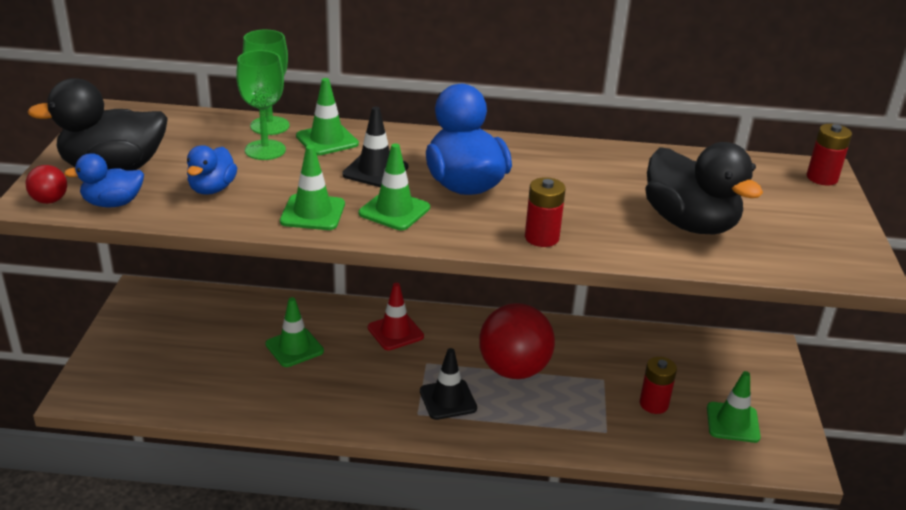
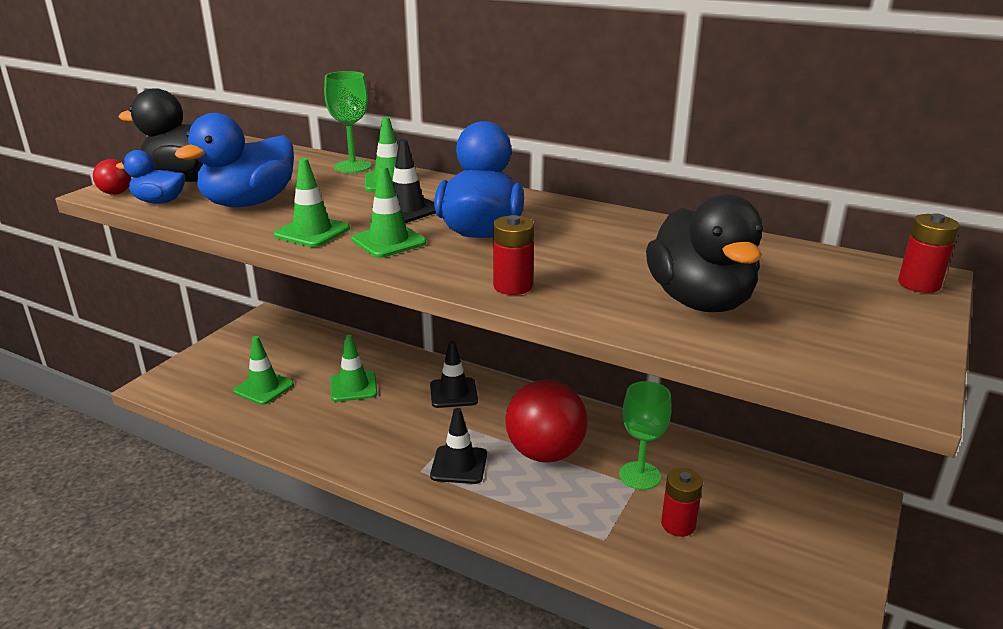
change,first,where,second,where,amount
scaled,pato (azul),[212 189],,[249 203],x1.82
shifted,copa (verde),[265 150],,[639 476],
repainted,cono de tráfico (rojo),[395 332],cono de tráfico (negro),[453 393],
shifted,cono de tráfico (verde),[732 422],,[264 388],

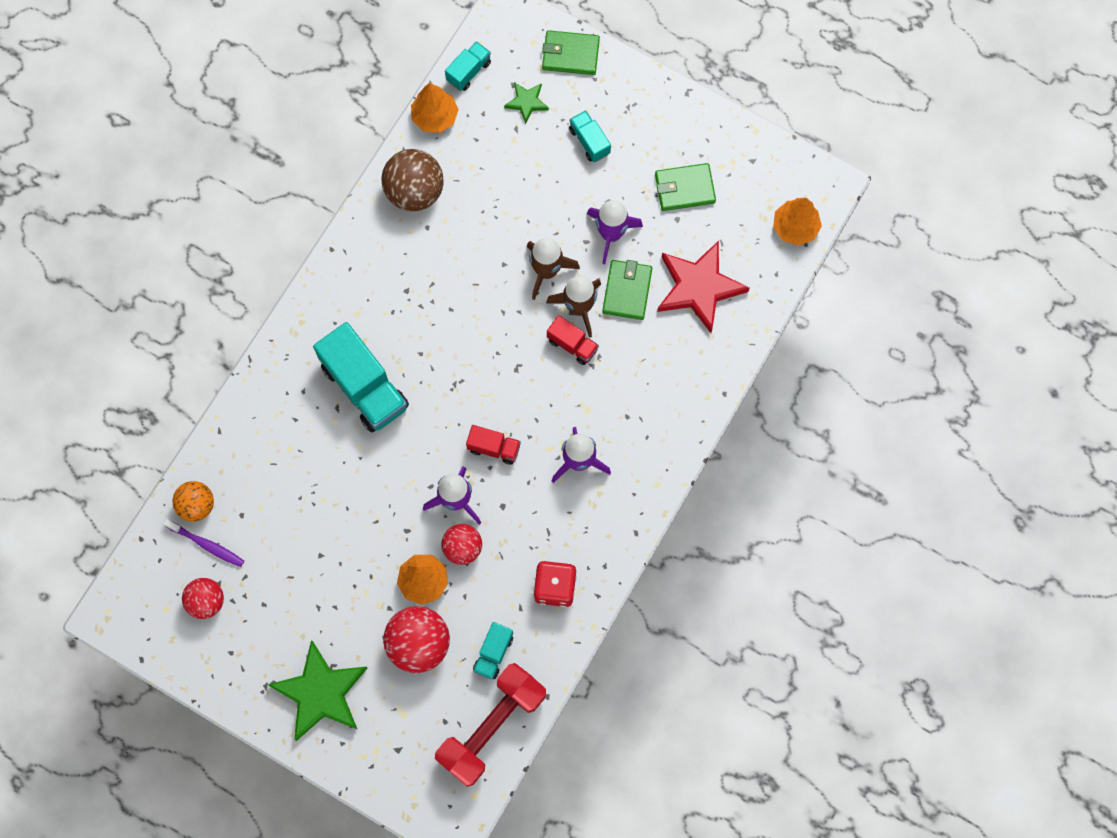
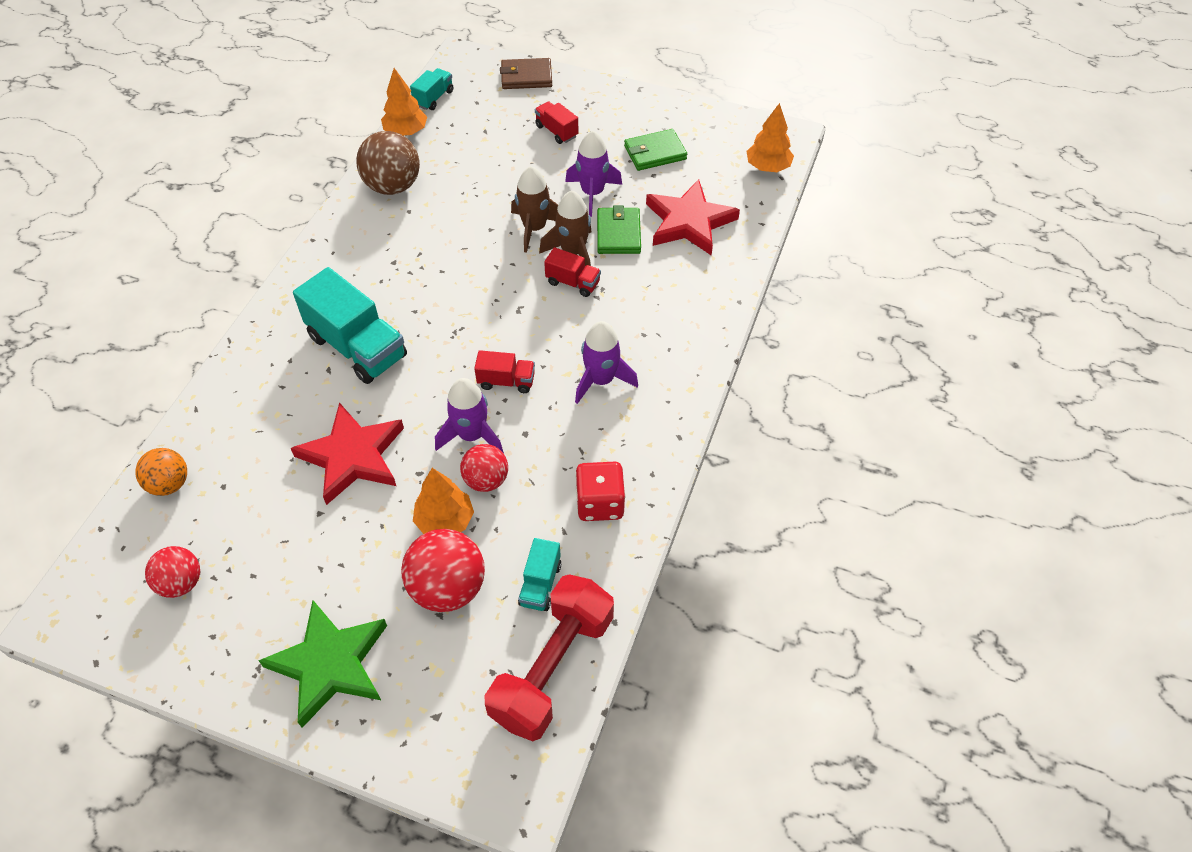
change,first,where,second,where,amount
gone,cepillo de dientes (morado),[206 544],,,
gone,estrella (verde),[527 102],,,
repainted,cartera (verde),[570 54],cartera (marrón),[526 77],
repainted,camión (turquesa),[589 141],camión (rojo),[556 131],
new,,,estrella (rojo),[353 456],

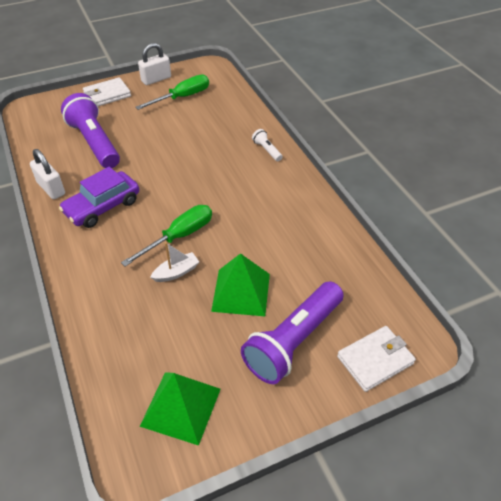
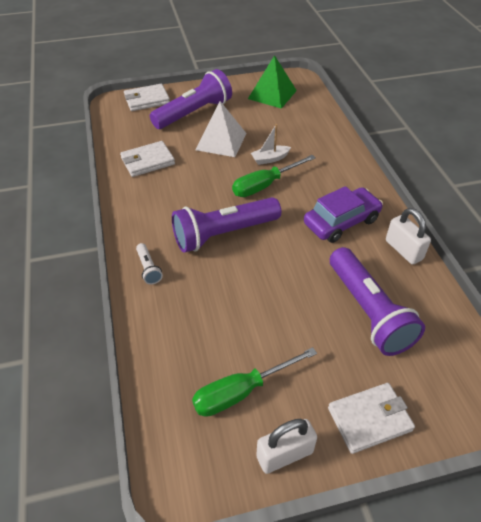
change,first,where,second,where,amount
repainted,pirámide (verde),[241 292],pirámide (blanco),[221 141],
new,,,cartera (blanco),[148 161],
new,,,lámpara de mano (morado),[224 234],

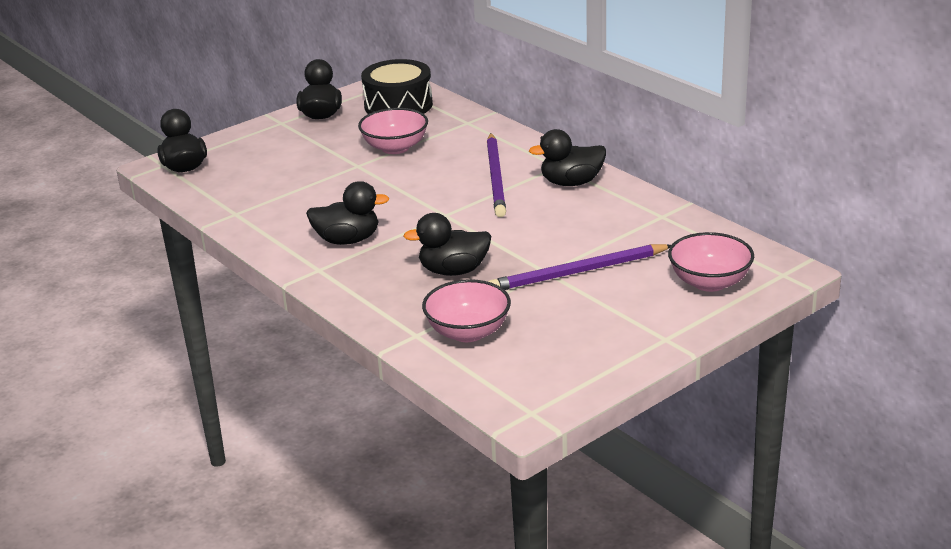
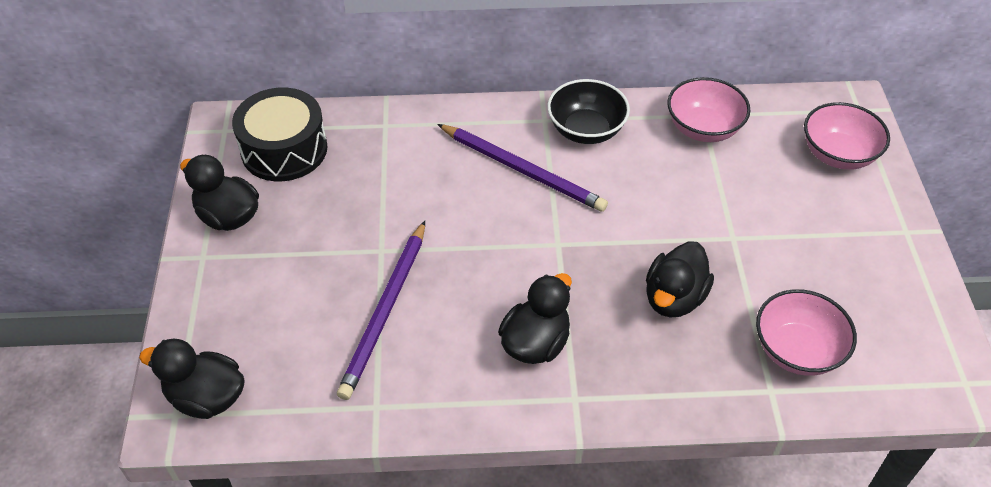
change,first,where,second,where,amount
shifted,cuenco (rosa),[395 148],,[703 128],
shifted,lápiz (morado),[578 272],,[385 311],
swapped,pato (negro),[571 183],cuenco (negro),[586 130],

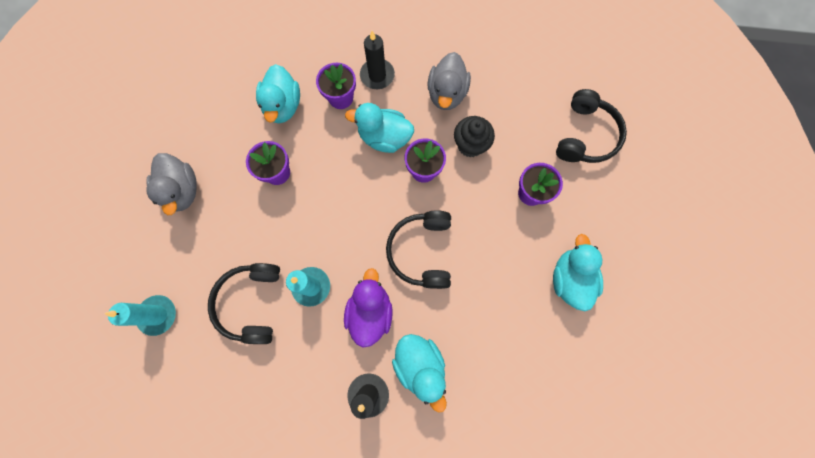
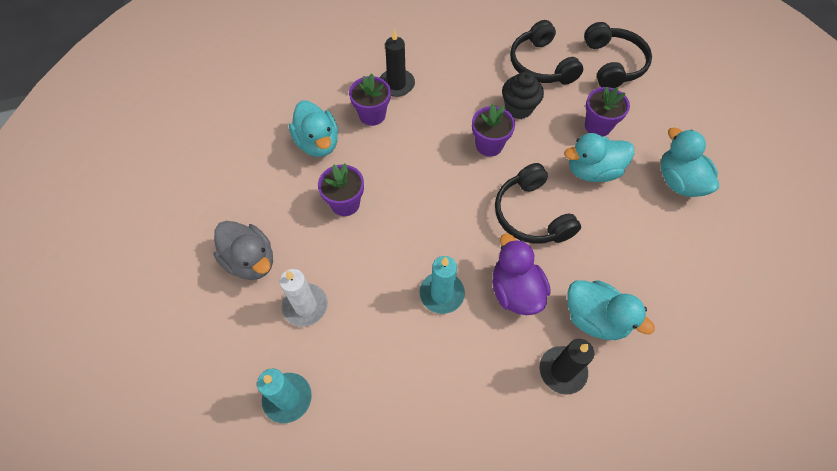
change,first,where,second,where,amount
shifted,auriculares (negro),[251 303],,[541 65],
shifted,pato (turquesa),[384 138],,[592 171],
gone,pato (gris),[446 94],,,
new,,,vela (blanco),[305 306],

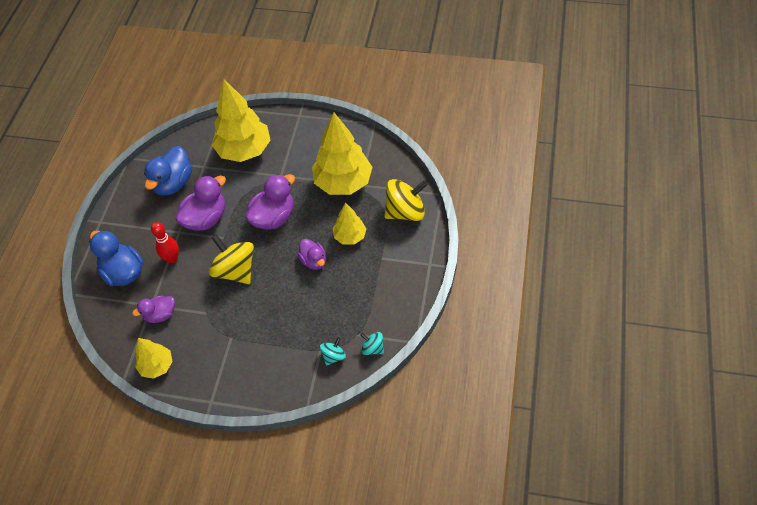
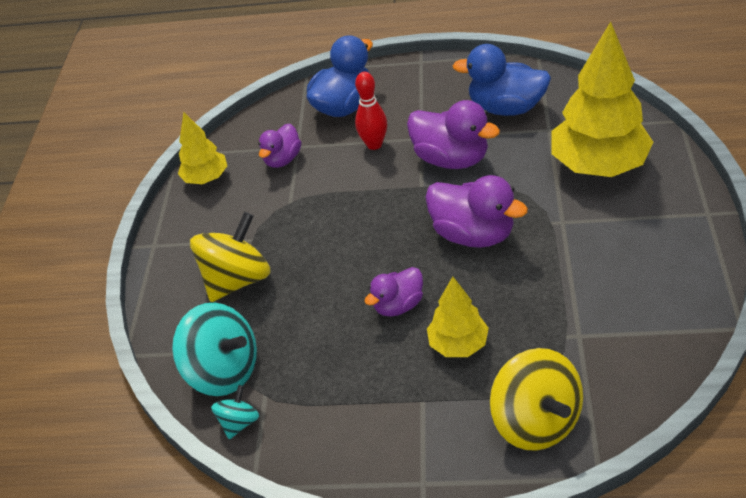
change,first,where,second,where,amount
rotated,pato (morado),[160 315],,[283 159],120 degrees counterclockwise
shifted,peonza (amarillo),[235 270],,[237 279],
gone,árbol (amarillo),[343 183],,,
scaled,peonza (turquesa),[333 356],,[224 370],x1.99

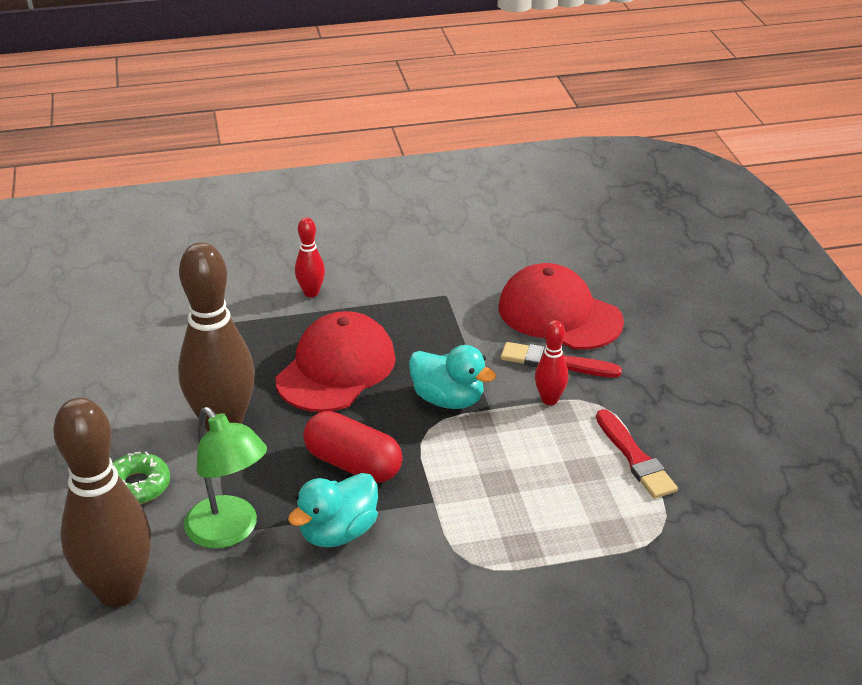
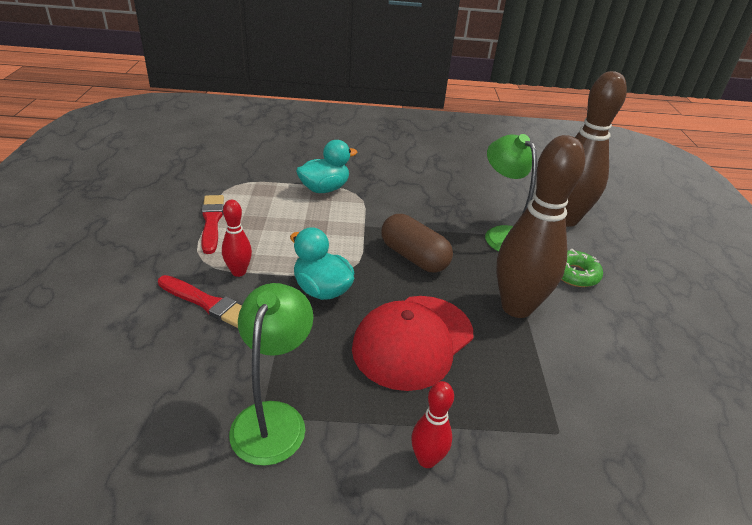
change,first,where,second,where,amount
shifted,pato (turquesa),[338 532],,[324 189],
repainted,cápsula (rojo),[353 464],cápsula (marrón),[414 257],
gone,gorra (rojo),[559 314],,,
new,,,lámpara (verde),[273 418],

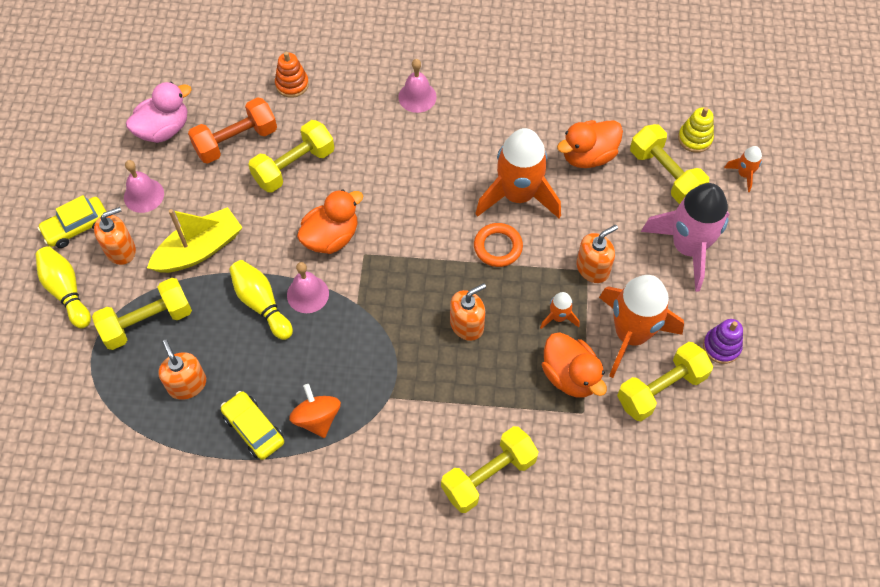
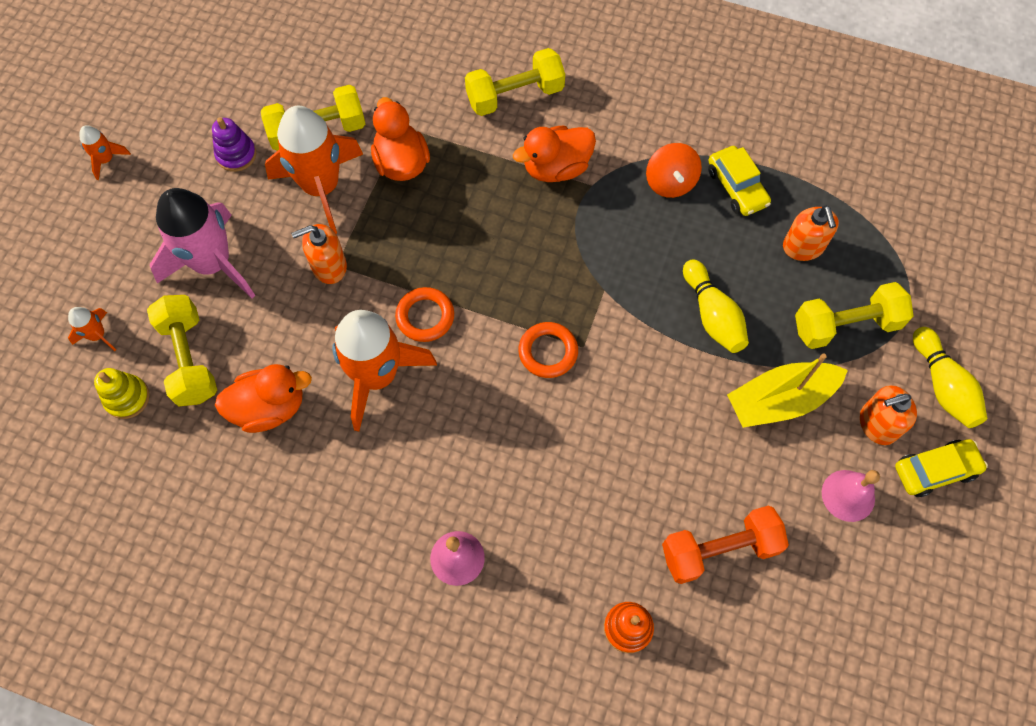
change,first,where,second,where,amount
gone,pato (rosa),[164 129],,,
gone,mancuerna (amarillo),[294 166],,,
gone,campana (rosa),[308 294],,,
shifted,pato (naranja),[331 237],,[556 168],
gone,dispensador de jabón (naranja),[467 325],,,
shifted,cohete (naranja),[558 317],,[106 160],
new,,,anillo (naranja),[548 352],

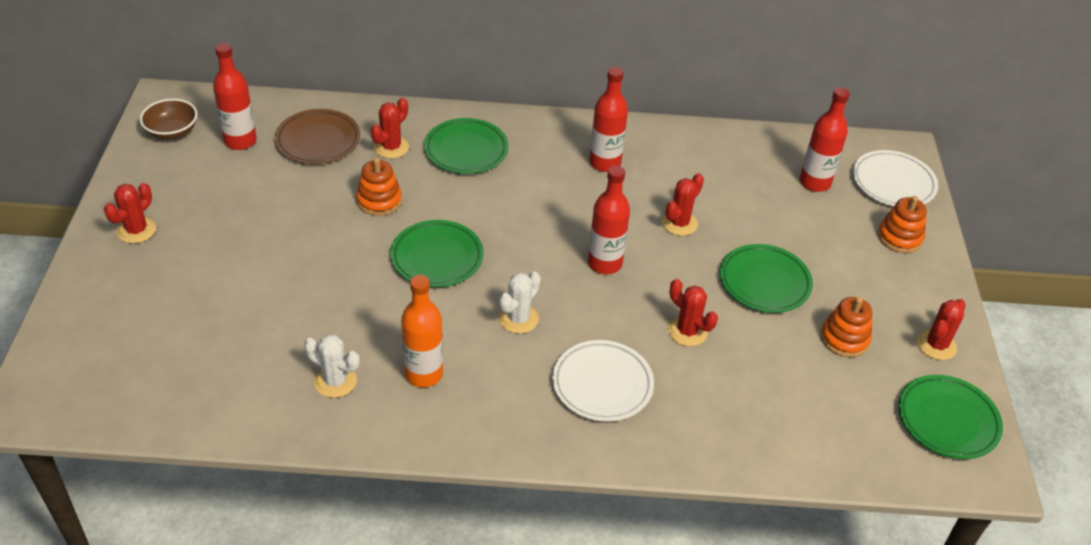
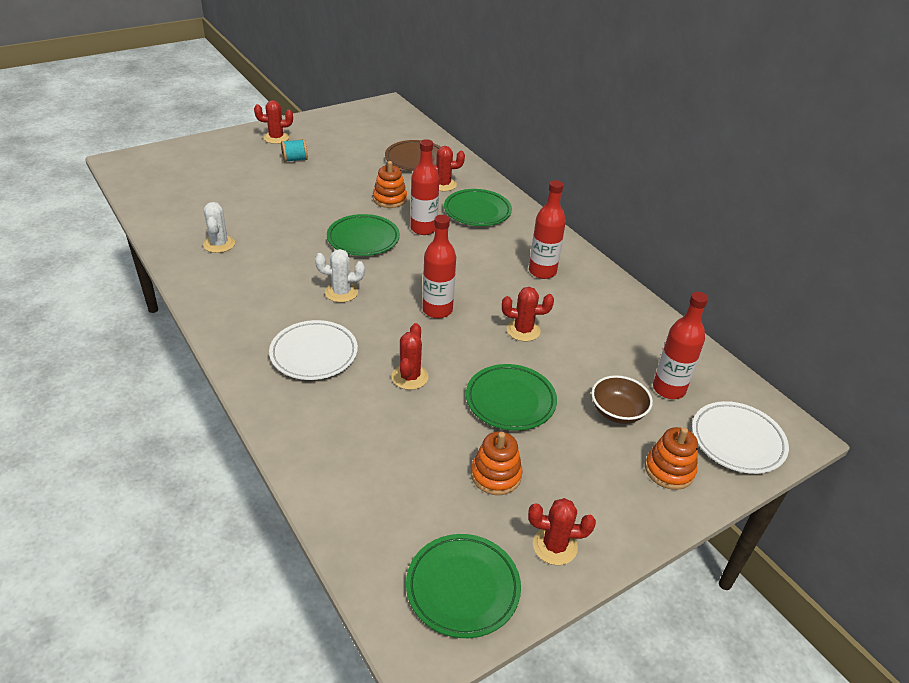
change,first,where,second,where,amount
shifted,cuenco (marrón),[172 132],,[617 412],
shifted,botella (rojo),[240 141],,[423 229],
gone,botella (naranja),[423 374],,,
new,,,carrete (turquesa),[295 159],

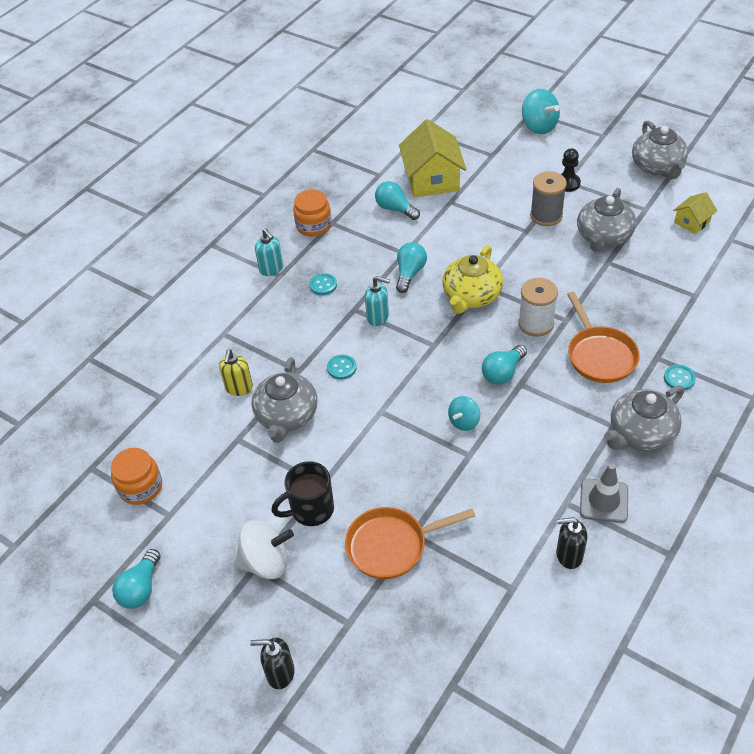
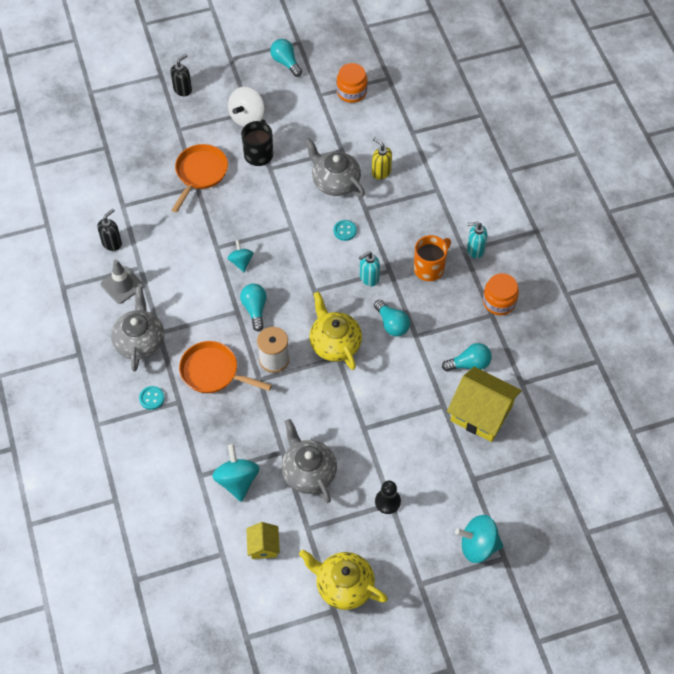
change,first,where,second,where,amount
swapped,botón (turquesa),[323 285],taza (naranja),[429 268],
gone,carrete (gris),[546 215],,,
repainted,tetera (gris),[657 167],tetera (amarillo),[343 585],
new,,,peonza (turquesa),[237 480],

